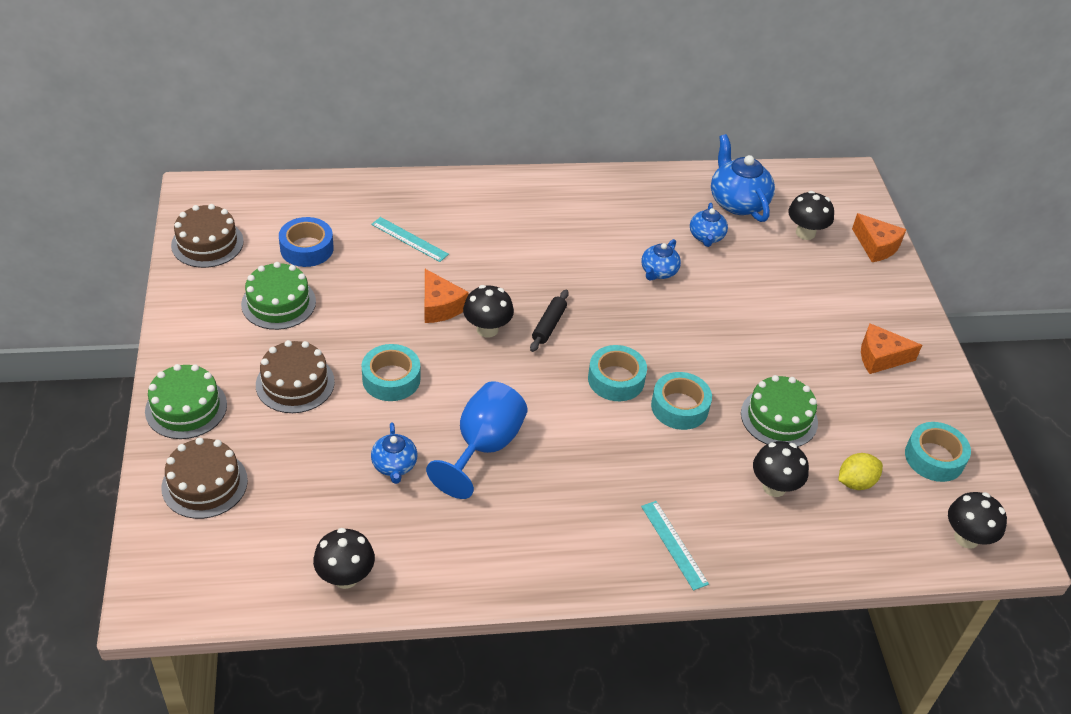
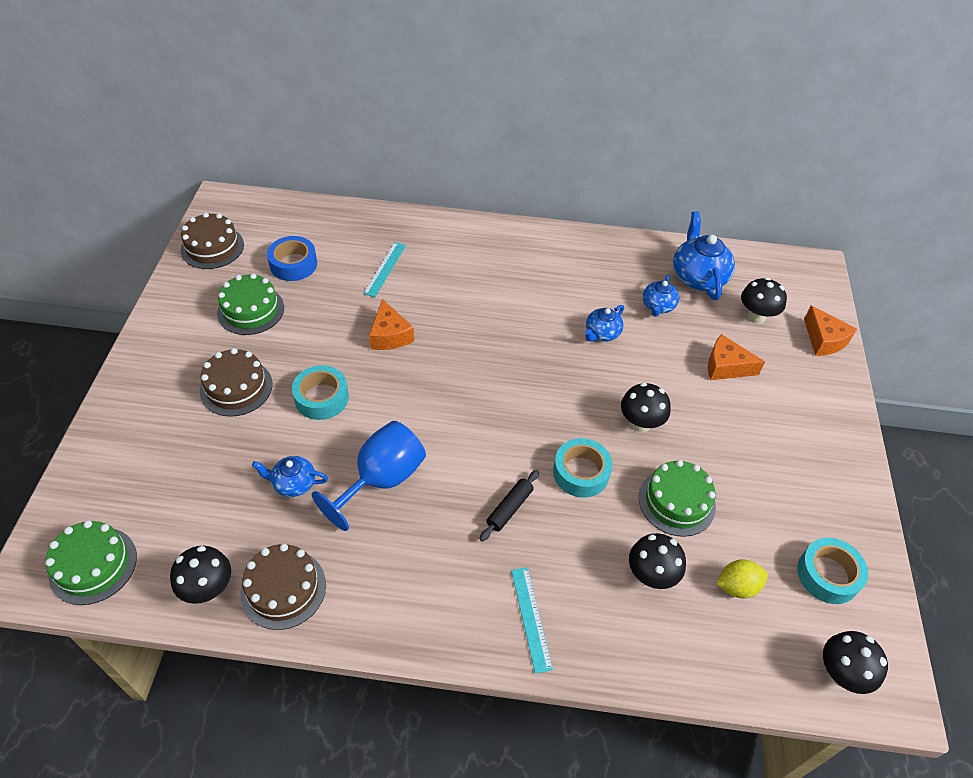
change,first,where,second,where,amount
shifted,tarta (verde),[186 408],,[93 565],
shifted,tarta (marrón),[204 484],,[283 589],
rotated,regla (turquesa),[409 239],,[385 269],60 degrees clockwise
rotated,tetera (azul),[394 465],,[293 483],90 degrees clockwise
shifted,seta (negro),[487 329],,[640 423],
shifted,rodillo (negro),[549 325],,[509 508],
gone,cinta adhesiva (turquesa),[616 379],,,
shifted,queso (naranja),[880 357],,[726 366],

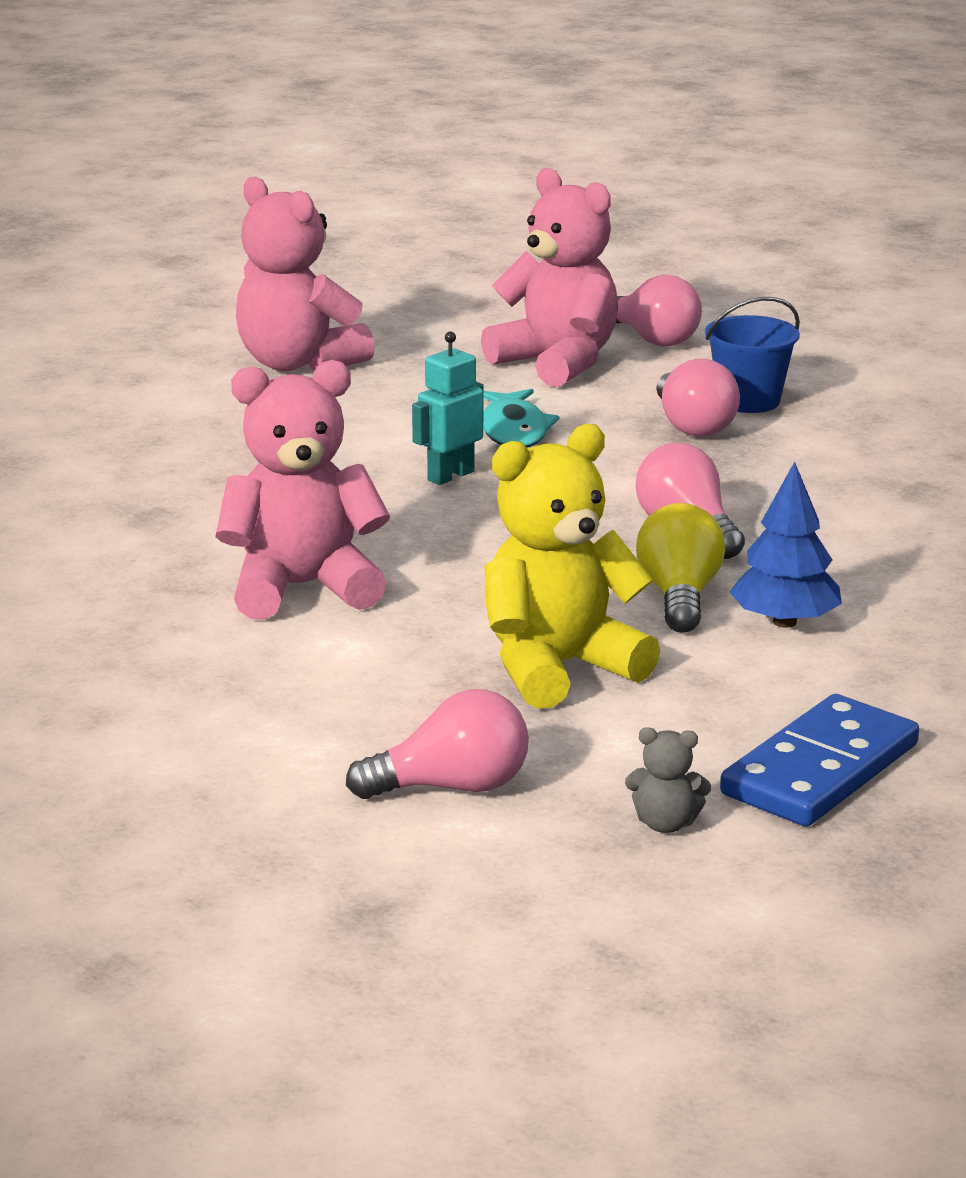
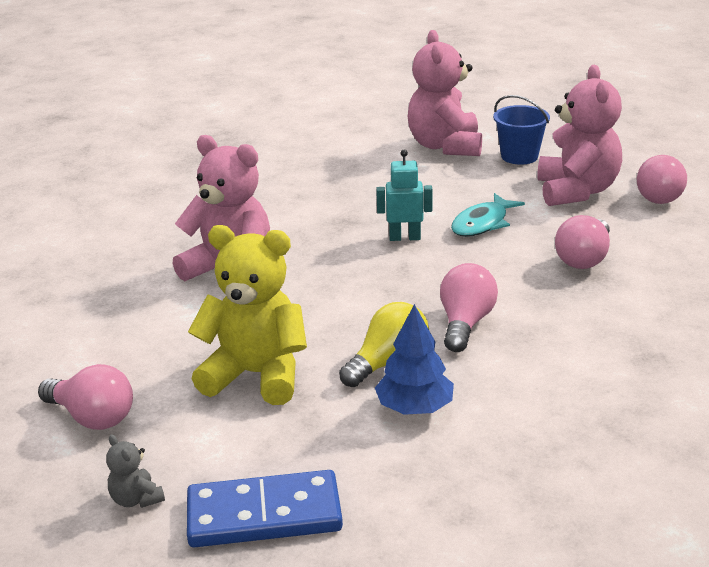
change,first,where,second,where,amount
shifted,balde (azul),[748 401],,[519 156],

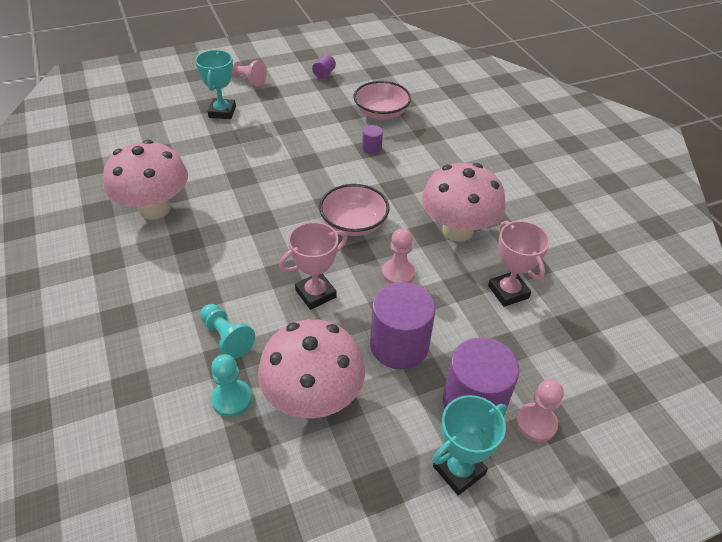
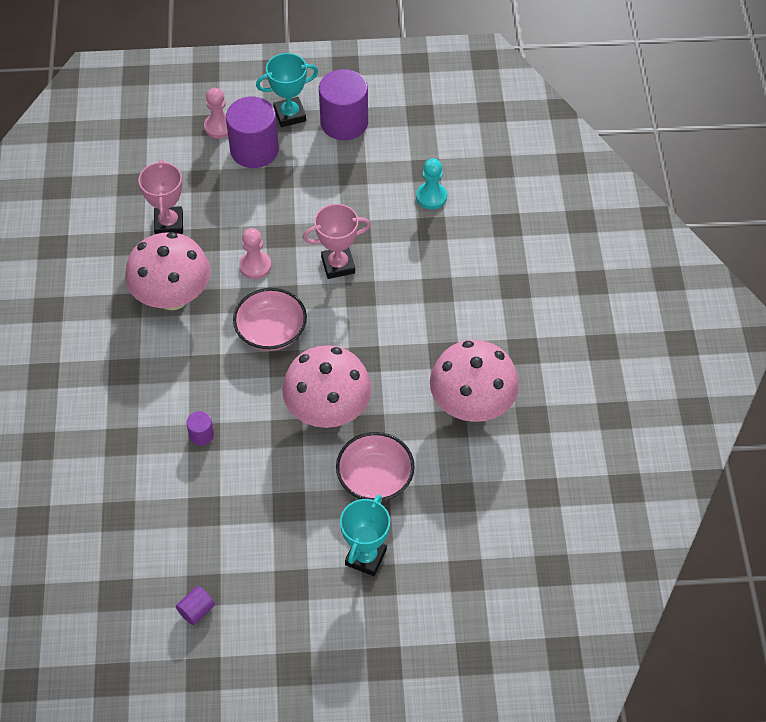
change,first,where,second,where,amount
gone,peón (turquesa),[226 337],,,
gone,peón (rosa),[246 80],,,
shifted,seta (rosa),[313 397],,[328 410],
shifted,cuenco (rosa),[381 113],,[375 478],
shifted,cilindro (morado),[399 345],,[344 122],

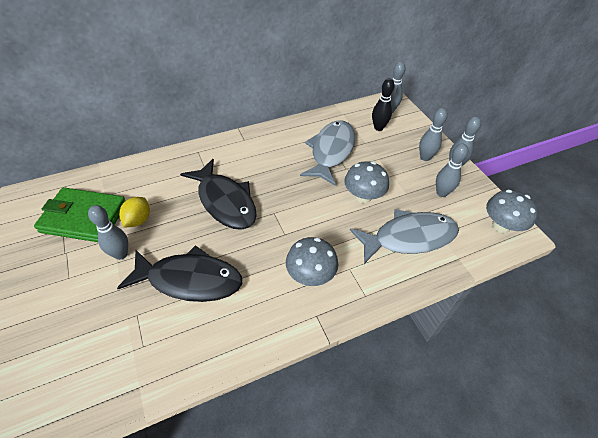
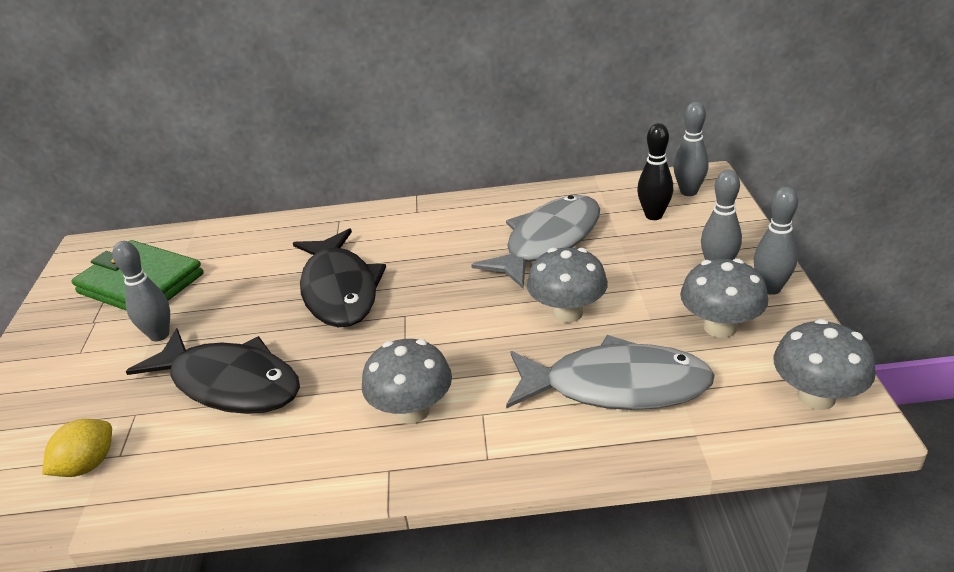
change,first,where,second,where,amount
shifted,limón (amarillo),[138 220],,[88 465],
swapped,bolo (gris),[441 193],seta (gris),[720 327],

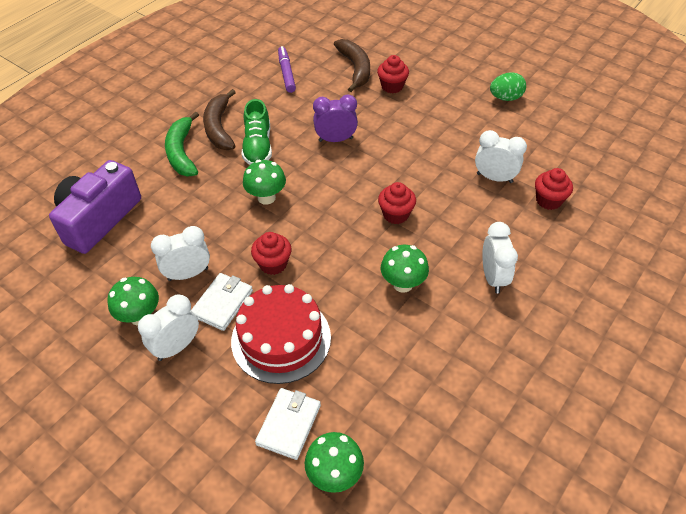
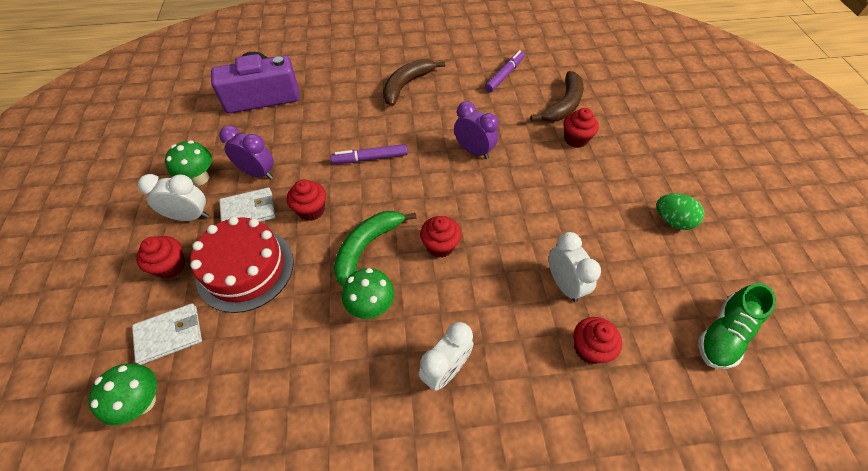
change,first,where,second,where,amount
repainted,despertador (blanco),[188 274],despertador (morado),[258 173],
shifted,plátano (verde),[182 152],,[367 247],
shifted,zapato (verde),[258 147],,[724 334],
swapped,seta (verde),[266 197],rotulador (morado),[370 158],
new,,,magdalena (rojo),[171 266],

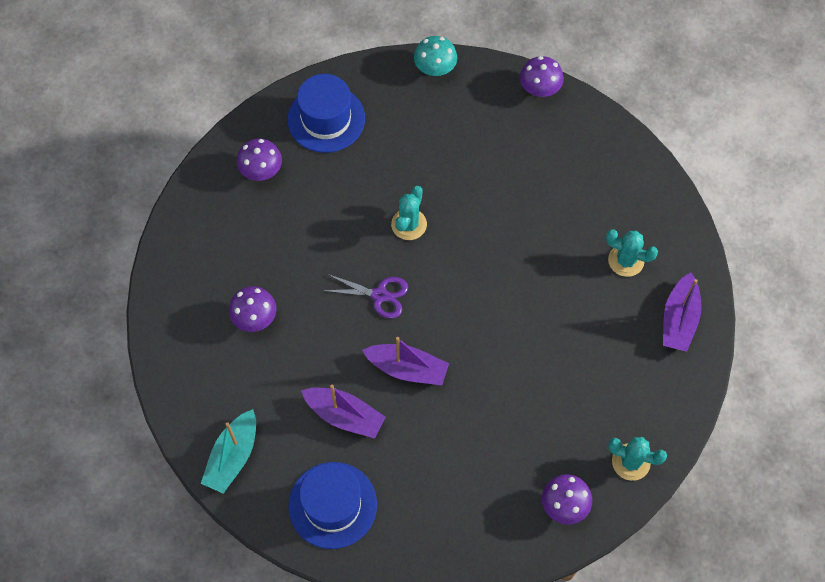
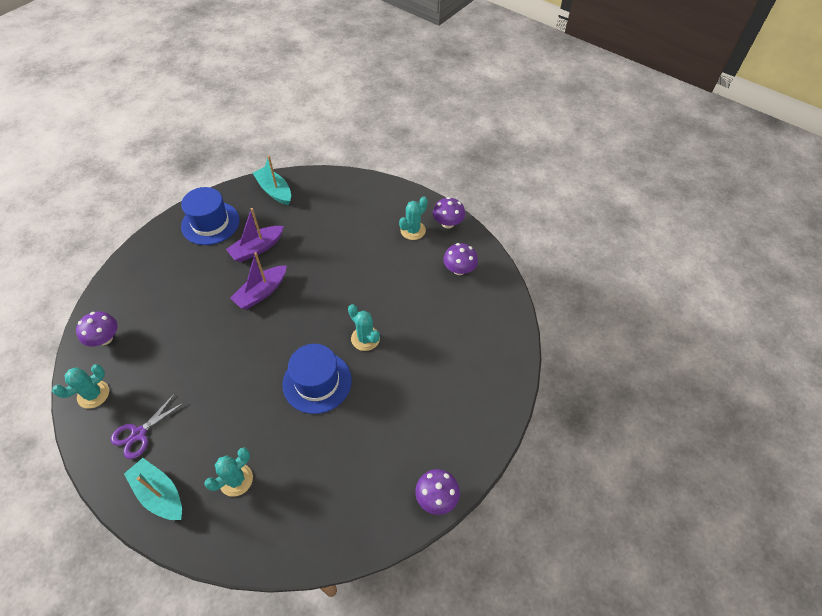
change,first,where,second,where,amount
shifted,seta (morado),[255 318],,[448 223],
shifted,sombrero (azul),[326 119],,[317 382],
shifted,tijeras (morado),[379 295],,[139 434],
gone,seta (turquesa),[435 68],,,
repainted,barco (morado),[679 319],barco (turquesa),[159 494],
new,,,cactus (turquesa),[413 230],

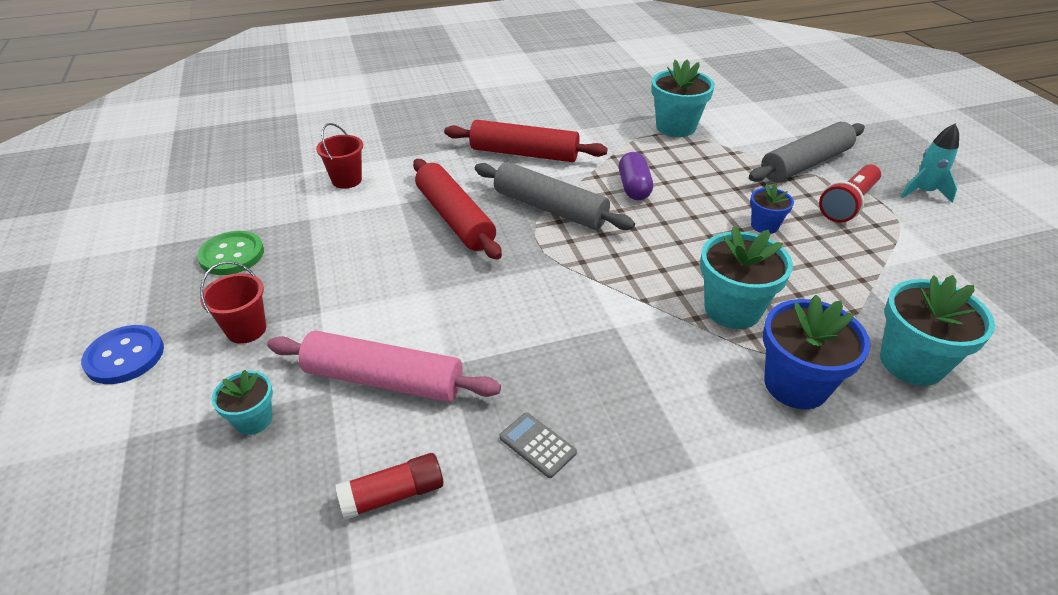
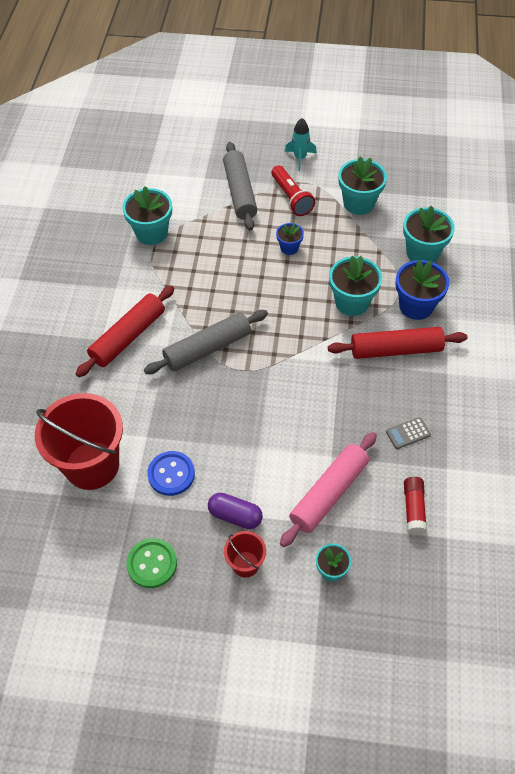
change,first,where,second,where,amount
shifted,botón (azul),[125 356],,[171 474],
scaled,balde (rojo),[347 180],,[92 465],x2.12
shifted,rodillo (rojo),[455 218],,[396 349],
shifted,cápsula (morado),[634 187],,[235 516],
new,,,maceta (turquesa),[359 203],

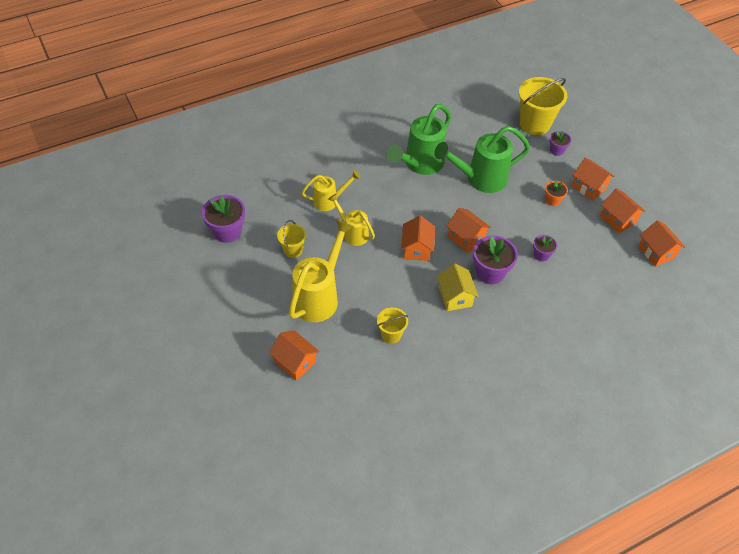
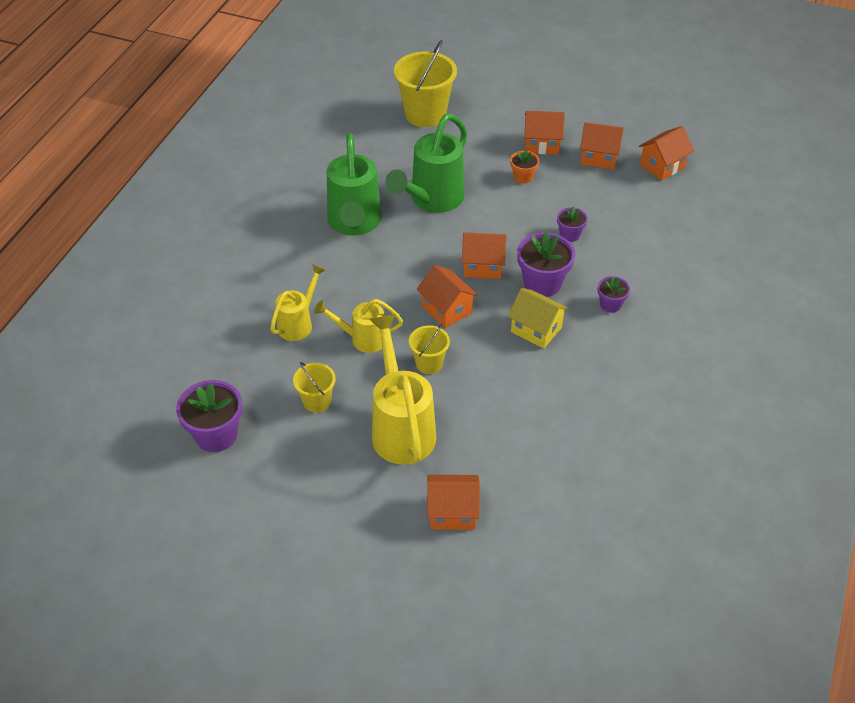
change,first,where,second,where,amount
shifted,balde (amarillo),[391 334],,[429 363],
shifted,maceta (morado),[557 150],,[610 304],
rotated,casa (naranja),[656 252],,[662 166],60 degrees counterclockwise

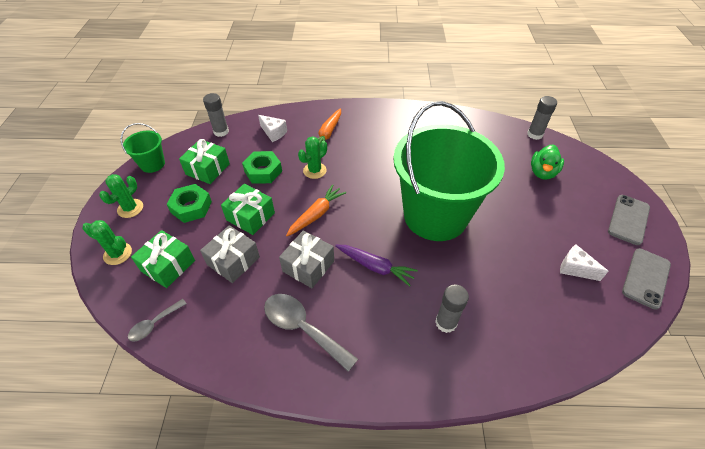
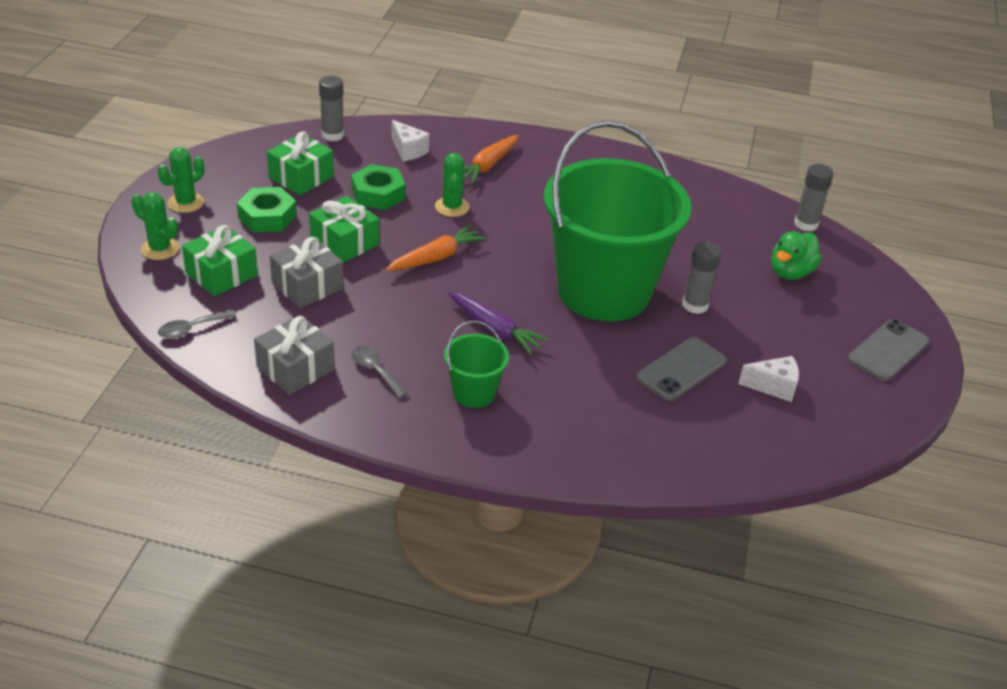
change,first,where,second,where,amount
shifted,balde (verde),[152 164],,[474 393],
scaled,cuchara (gris),[302 328],,[375 371],x0.55
shifted,regalo (gris),[308 266],,[295 368],
rotated,cactus (verde),[314 170],,[452 207],60 degrees counterclockwise
shifted,barra de pegamento (gris),[446 323],,[695 305],
rotated,queso (blanco),[575 268],,[773 386],135 degrees clockwise
shifted,móvil (gris),[646 278],,[681 369],

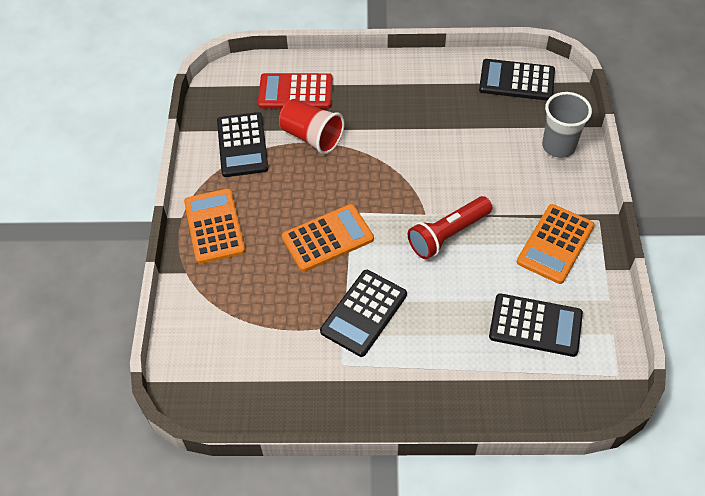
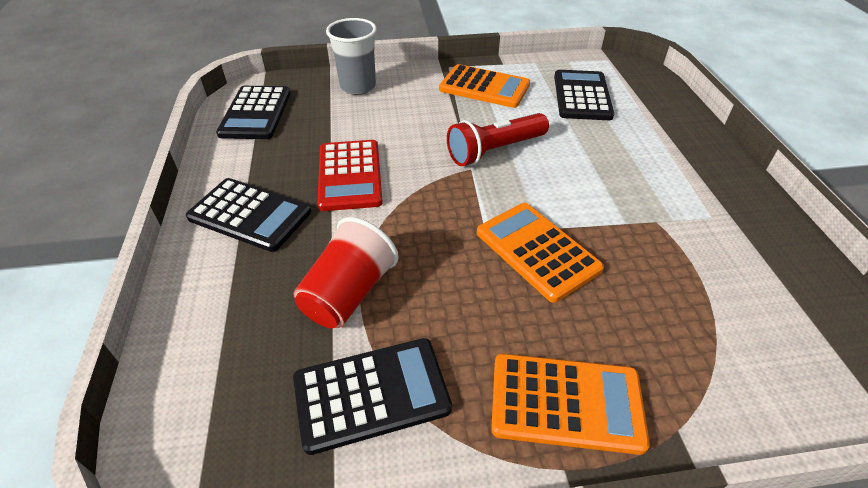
change,first,where,second,where,amount
rotated,calculadora (naranja),[214 226],,[566 403],150 degrees counterclockwise
shifted,calculadora (rojo),[295 92],,[349 175],
shifted,calculadora (negro),[363 313],,[250 215],
rotated,lámpara de mano (rojo),[448 234],,[495 150],105 degrees clockwise

